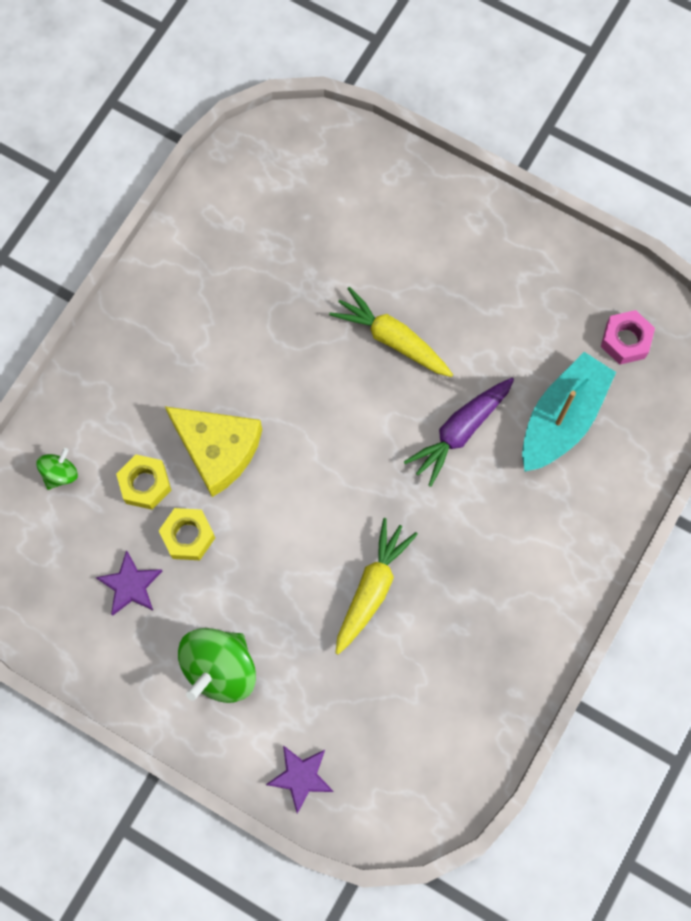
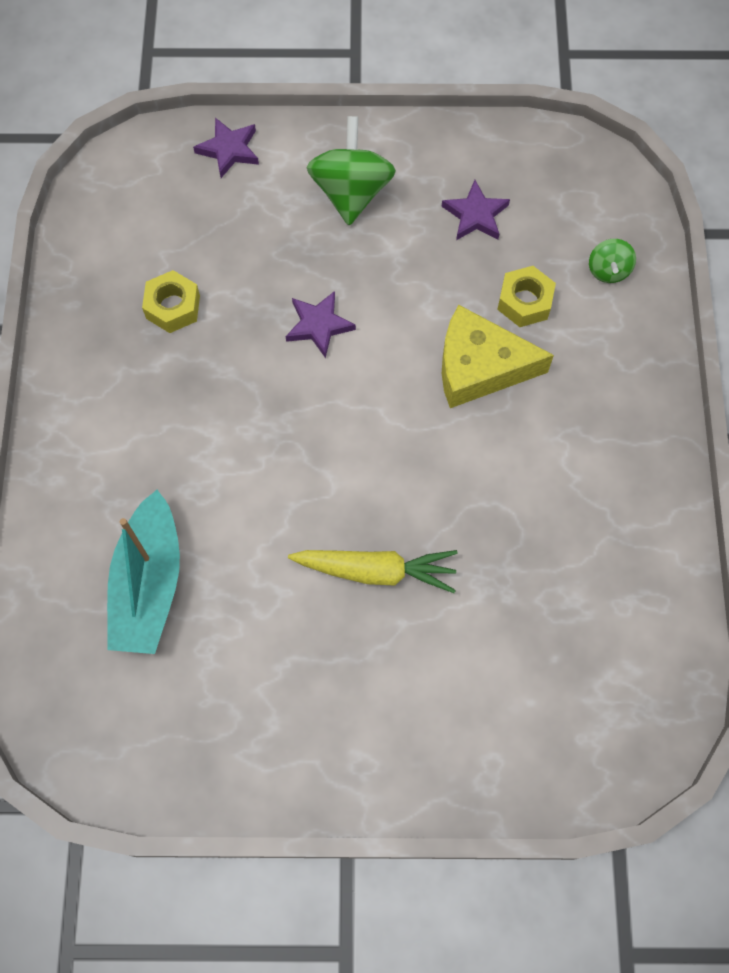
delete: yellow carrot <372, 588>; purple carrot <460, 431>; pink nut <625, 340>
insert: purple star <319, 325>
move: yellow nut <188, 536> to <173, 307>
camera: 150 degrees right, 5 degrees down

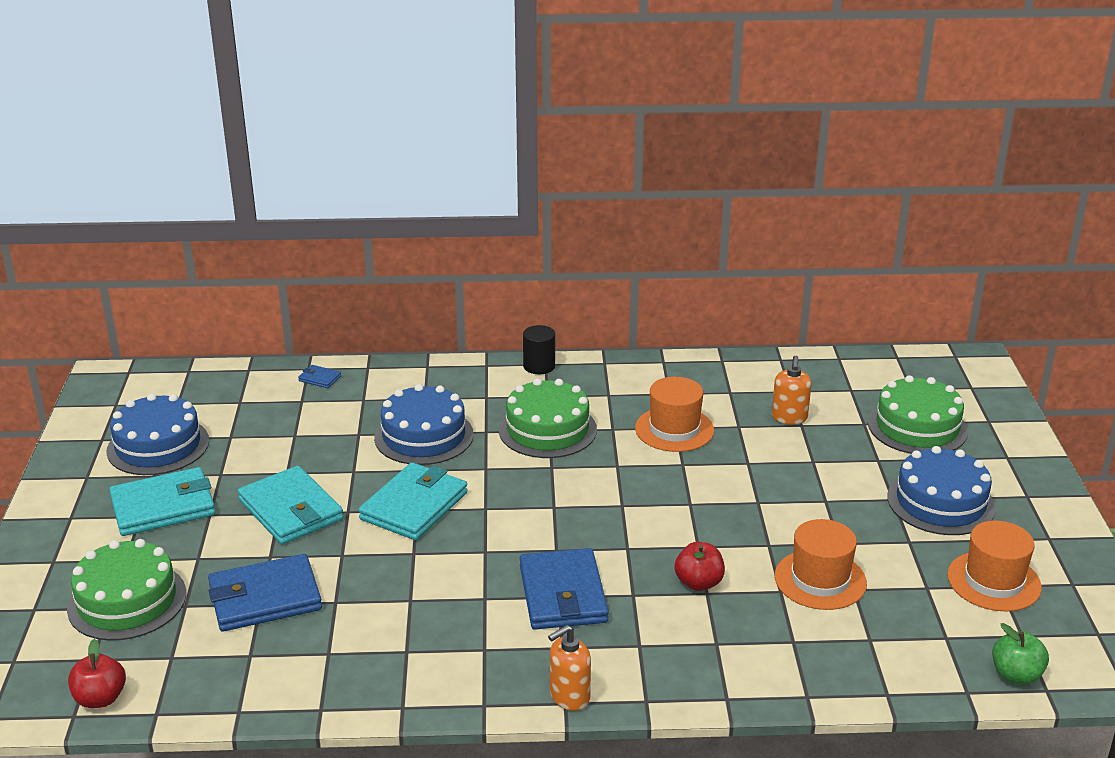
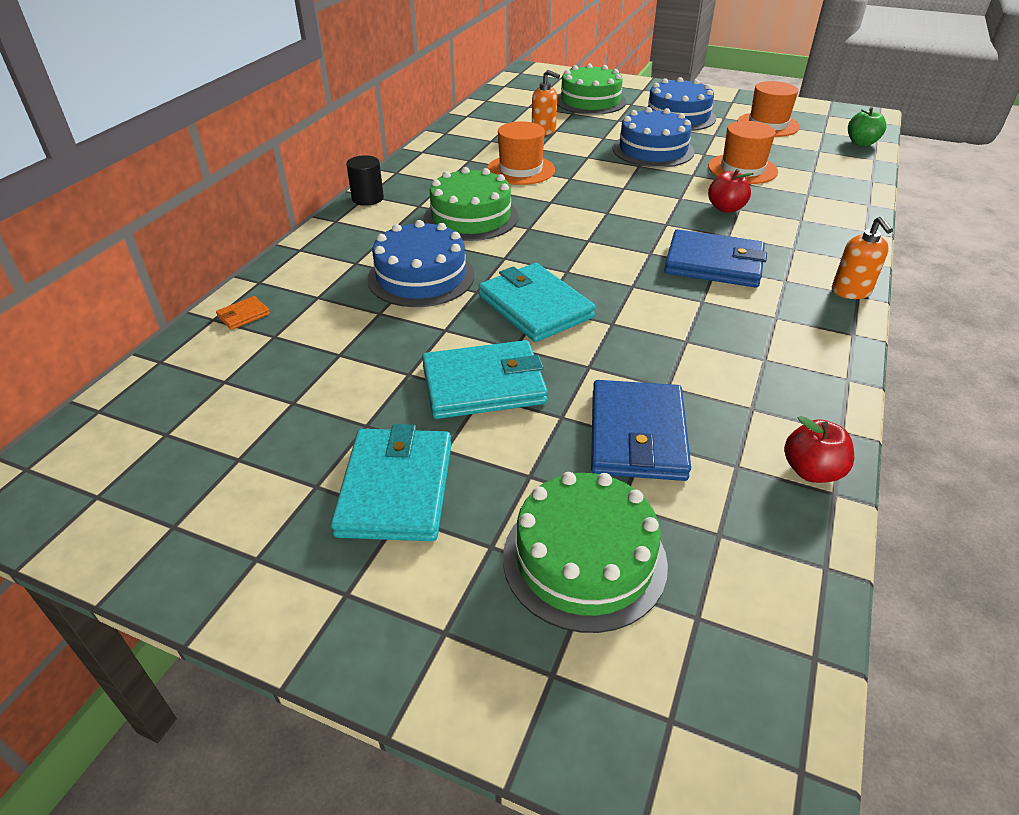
move: red apple <100, 698> to <811, 471>; blue cake <158, 446> to <653, 150>
recolor: blue wallet <319, 378> to orange wallet <243, 315>
camera: 65 degrees left, 10 degrees up

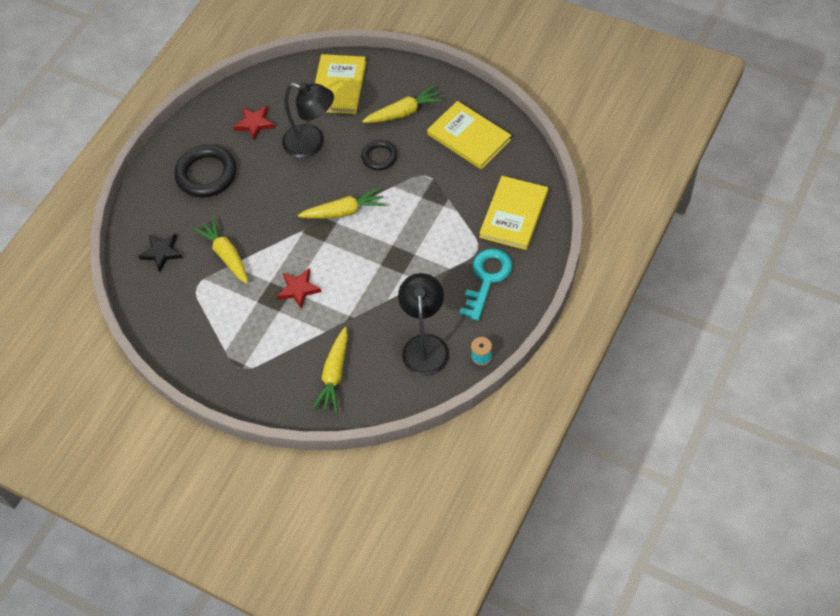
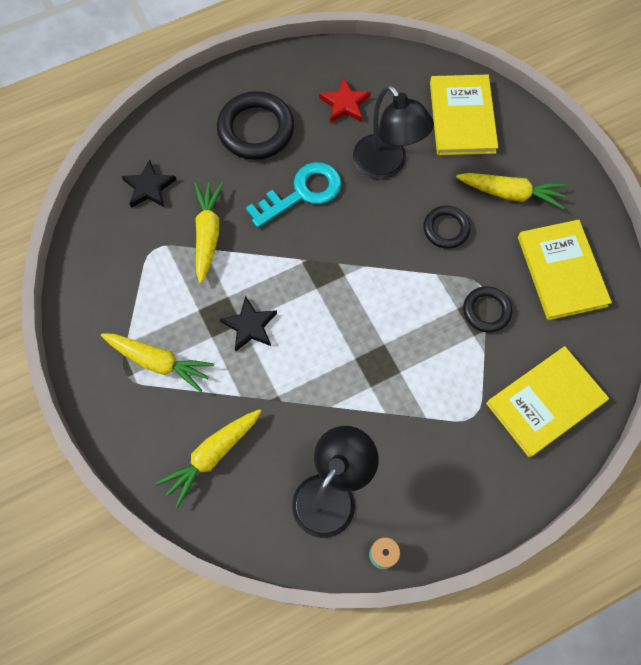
insert: black ring <486, 311>
move: yellow carrot <344, 211> to <158, 362>; turquoise key <487, 279> to <302, 193>
recolor: red star <298, 289> to black star <250, 326>
rotate: yellow book <338, 86> = <462, 117> 45 degrees counterclockwise
camera: 30 degrees right, 10 degrees up

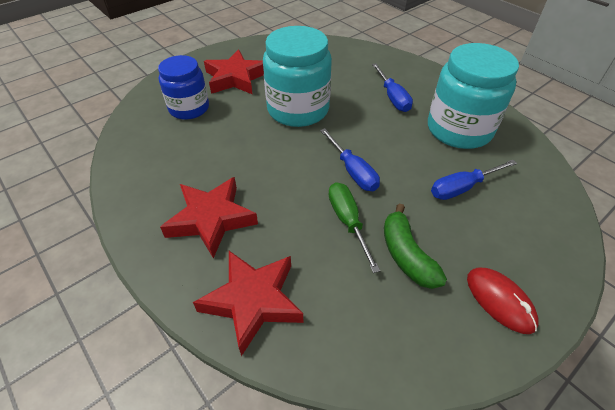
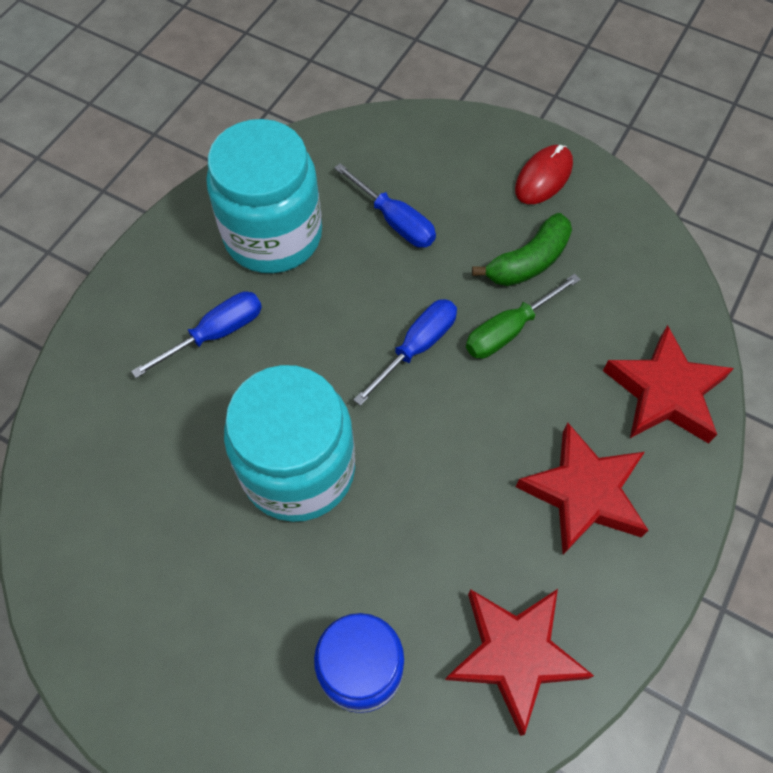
move: red star <236, 78> to <514, 655>
camera: 110 degrees left, 15 degrees up

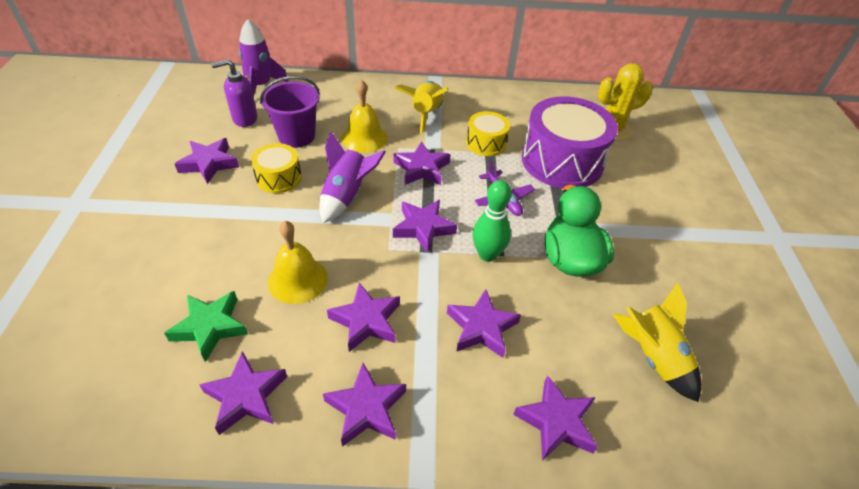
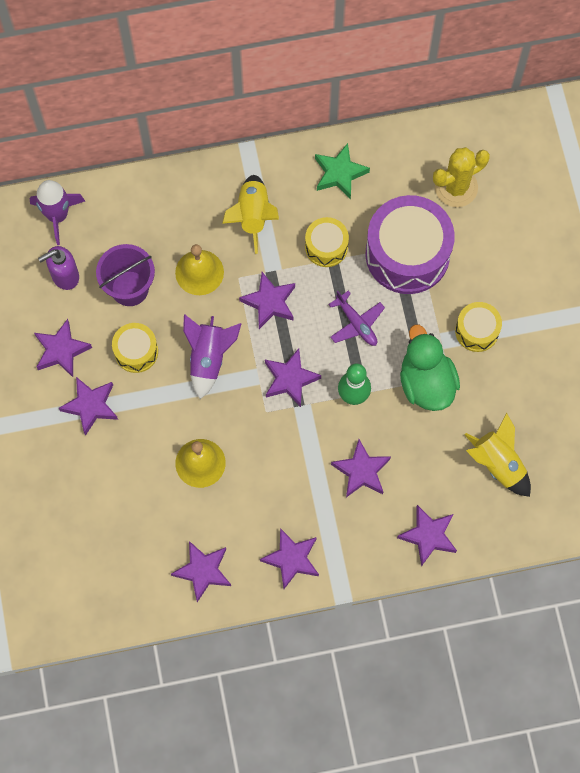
insert: yellow drum <477, 331>
move: green star <210, 327> to <339, 173>; purple star <366, 321> to <91, 406>
camera: 10 degrees left, 25 degrees up

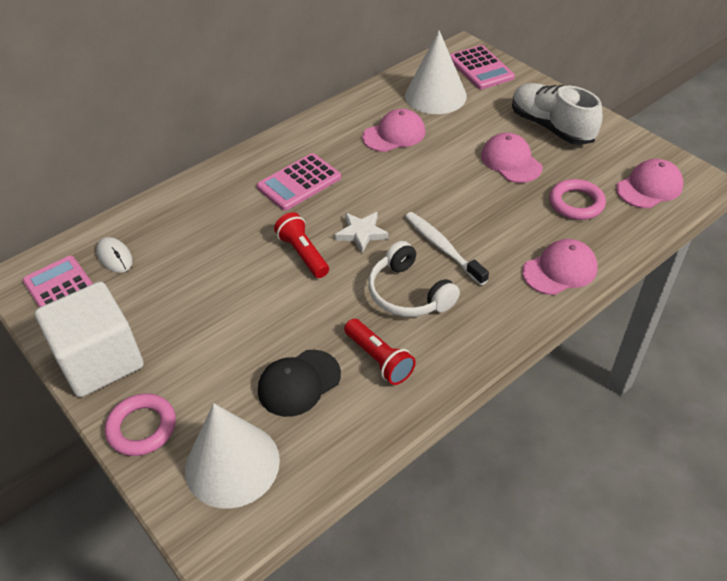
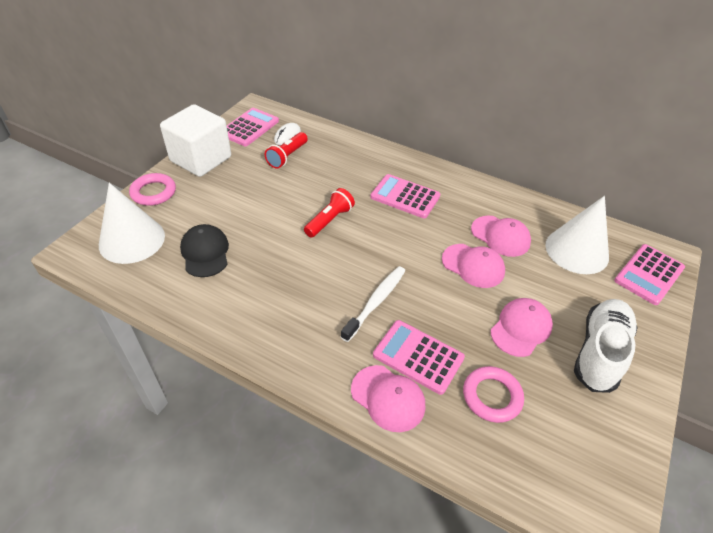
delete: white star <361, 233>; white headphones <408, 293>
insert: pink calculator <418, 356>
move: red flashlight <379, 359> to <287, 156>; pink cap <649, 187> to <473, 266>
rotate: black cap <299, 383> = <205, 252> 45 degrees clockwise
camera: 65 degrees right, 0 degrees up

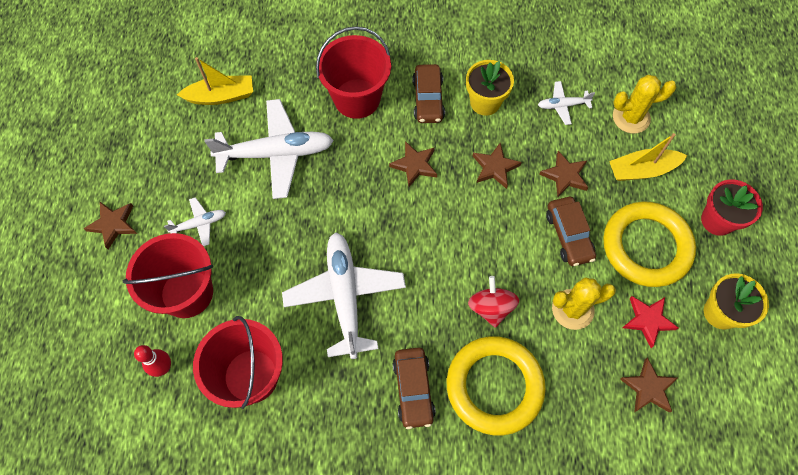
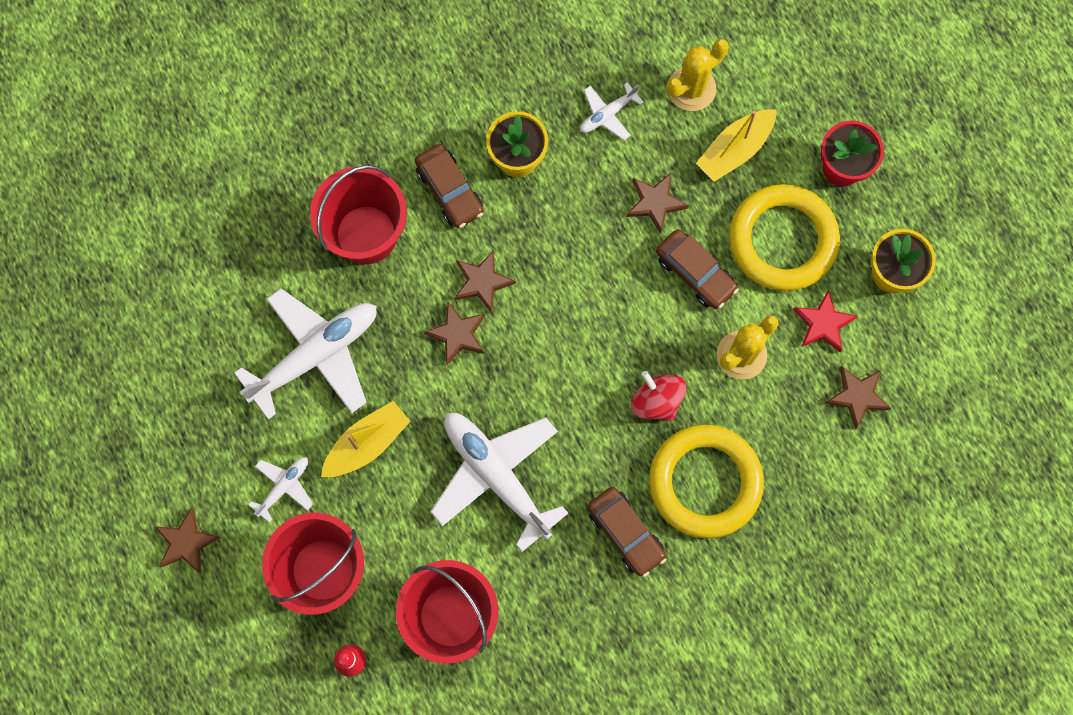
move: yellow boat <221, 96> to <367, 443>; brown star <495, 167> to <457, 334>
camera: 30 degrees left, 10 degrees up

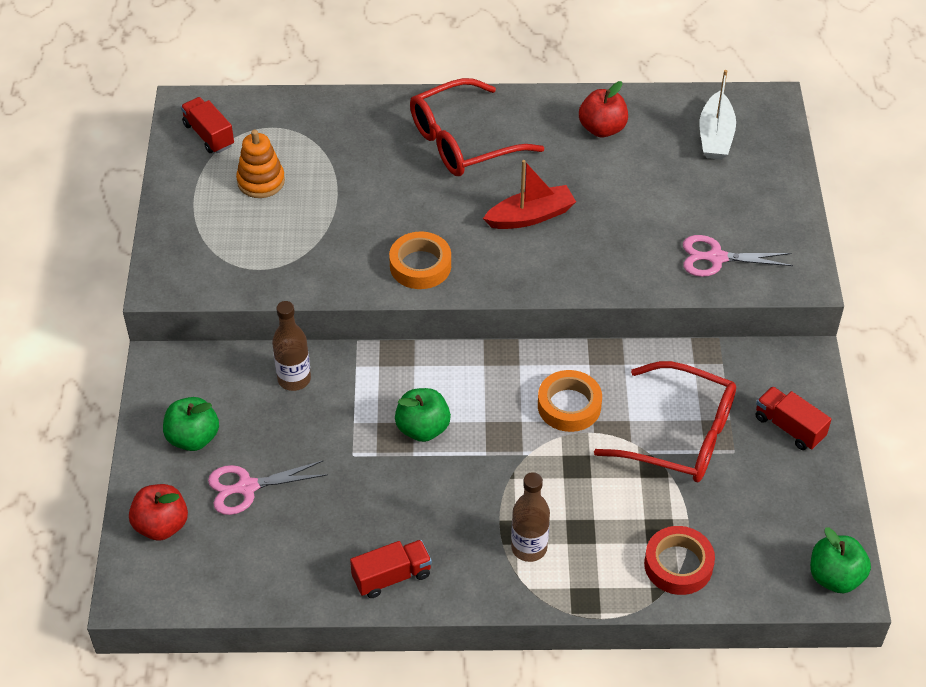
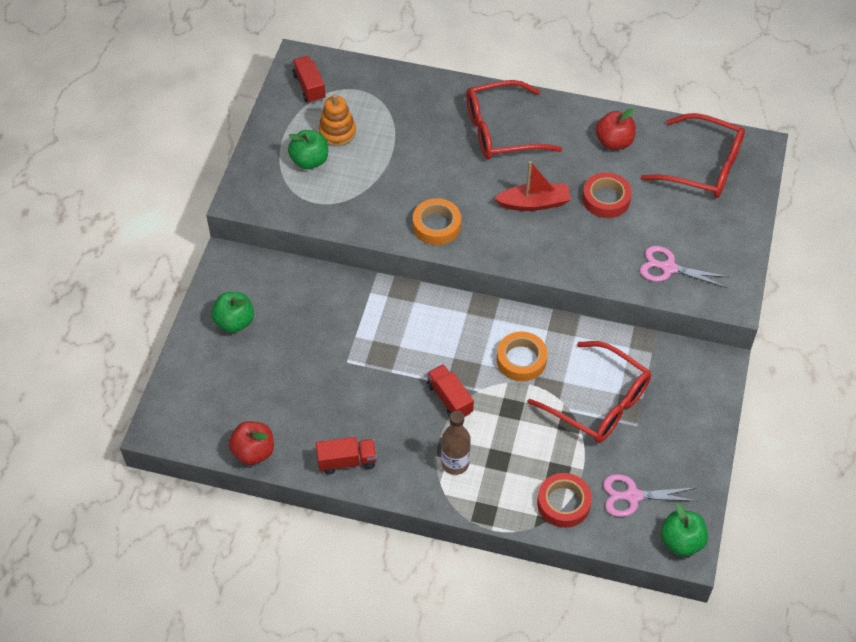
delete: brown bottle <294, 379>
insert: red tape <606, 199>
move: red apple <161, 525> to <253, 452>; pink scissors <246, 487> to <632, 496>; green apple <423, 428> to <310, 161>; red truck <789, 427> to <449, 399>
replace: white boat <715, 136> to red glasses <703, 166>
camera: 15 degrees right, 5 degrees up

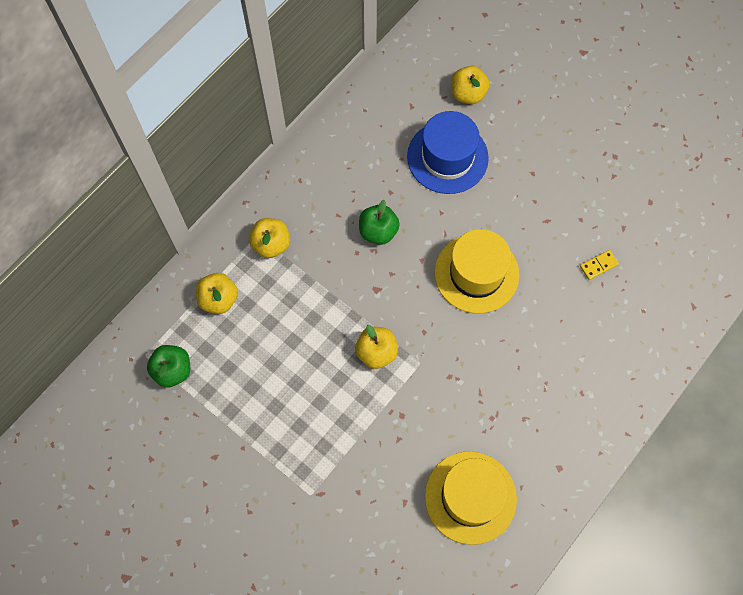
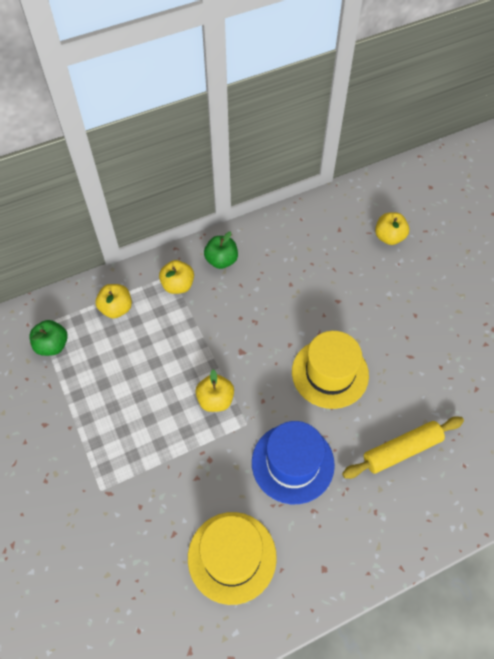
delete: yellow domino <598, 265>
insert: yellow rolling pin <402, 450>
move: green apple <378, 231> to <221, 260>; blue hat <447, 157> to <292, 463>
camera: 25 degrees right, 10 degrees down

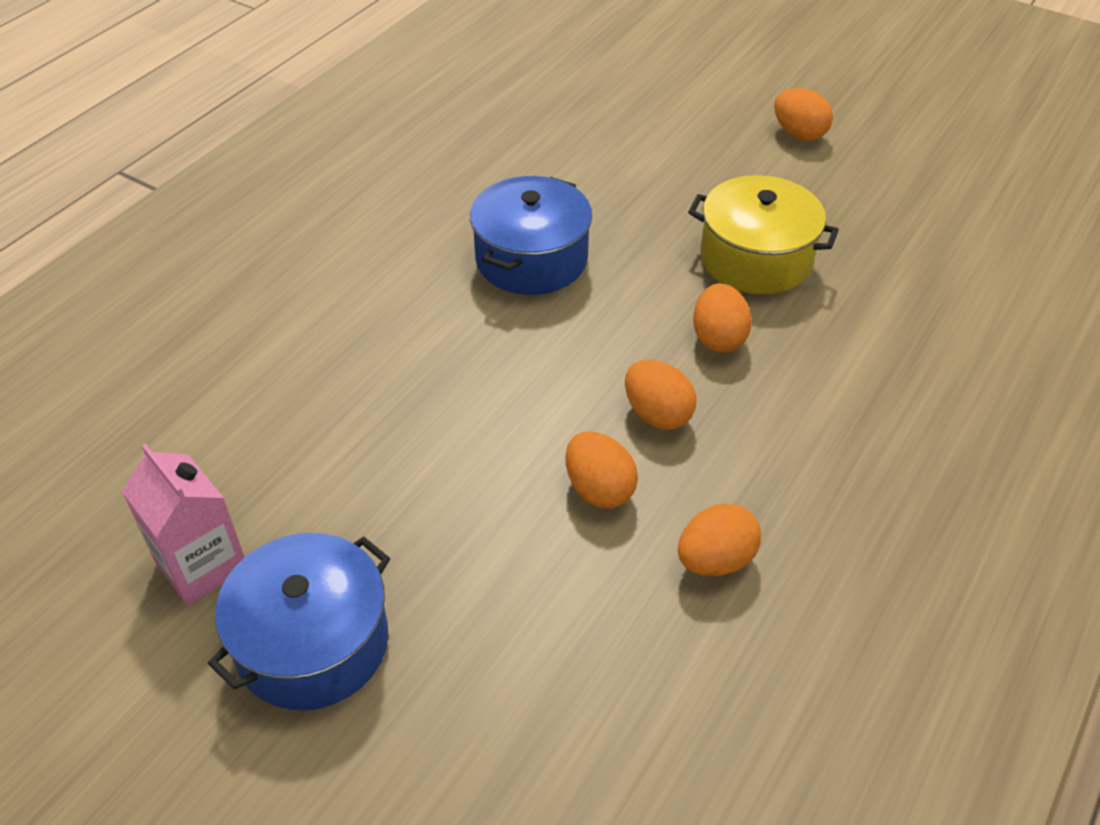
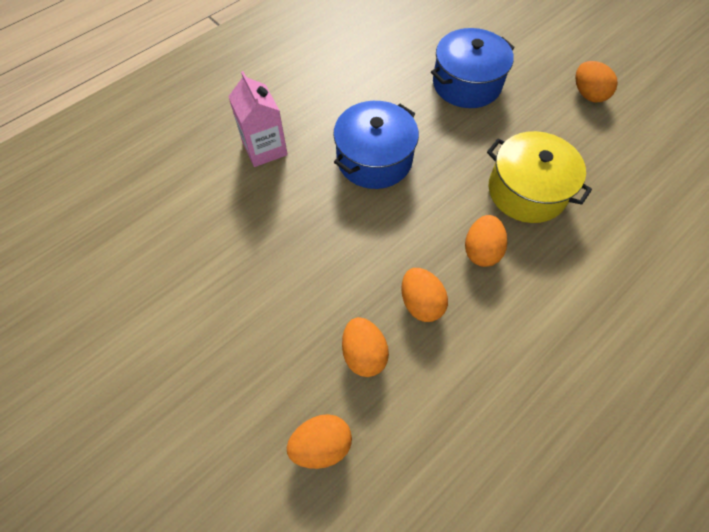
move: pink carton <201, 565> to <264, 148>; blue pot <313, 643> to <466, 84>; orange egg <715, 560> to <321, 444>
camera: 15 degrees right, 15 degrees up

